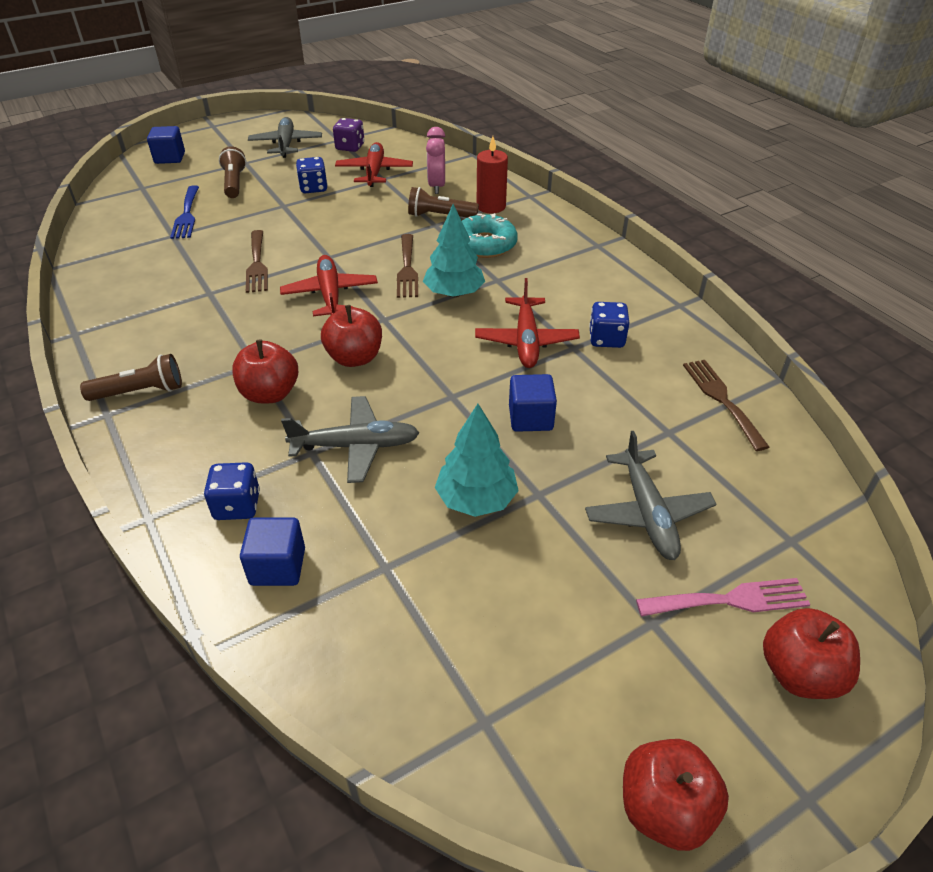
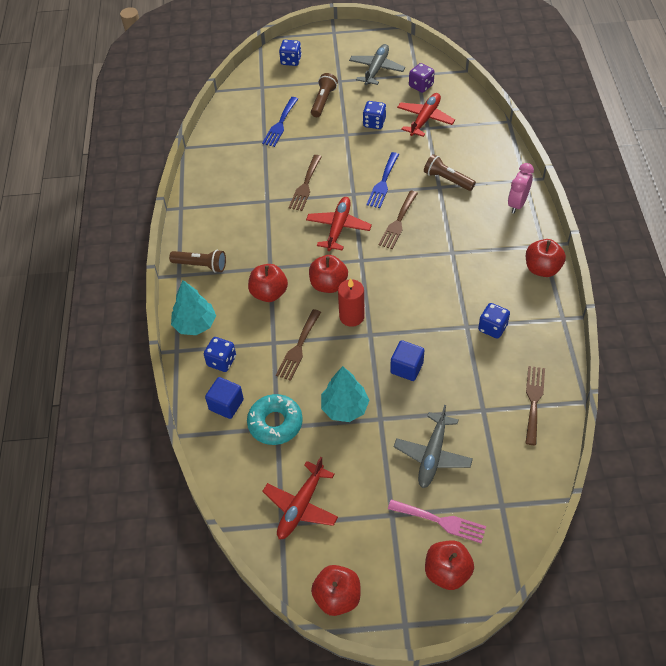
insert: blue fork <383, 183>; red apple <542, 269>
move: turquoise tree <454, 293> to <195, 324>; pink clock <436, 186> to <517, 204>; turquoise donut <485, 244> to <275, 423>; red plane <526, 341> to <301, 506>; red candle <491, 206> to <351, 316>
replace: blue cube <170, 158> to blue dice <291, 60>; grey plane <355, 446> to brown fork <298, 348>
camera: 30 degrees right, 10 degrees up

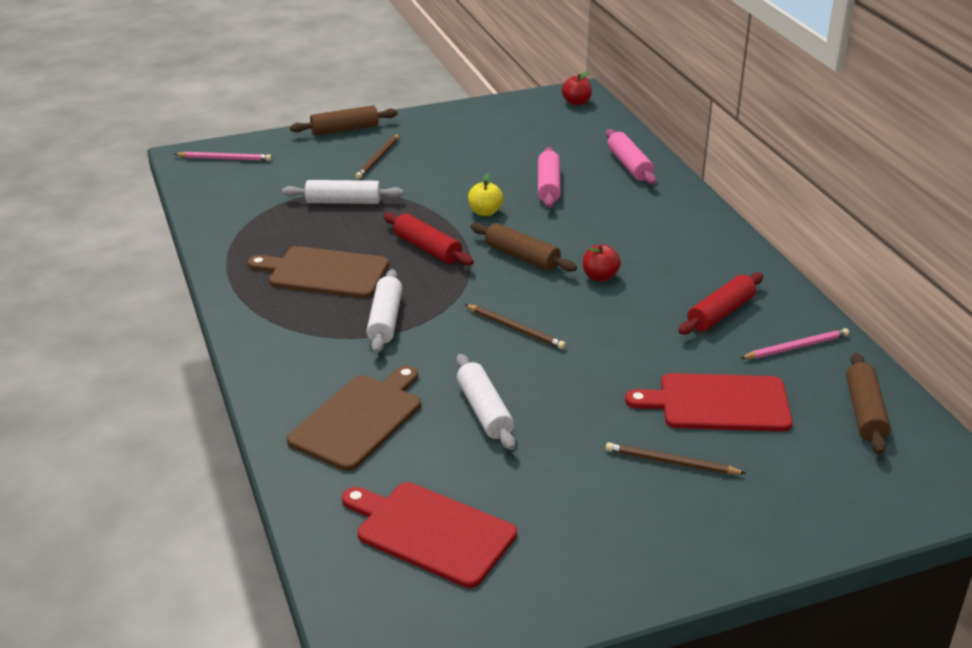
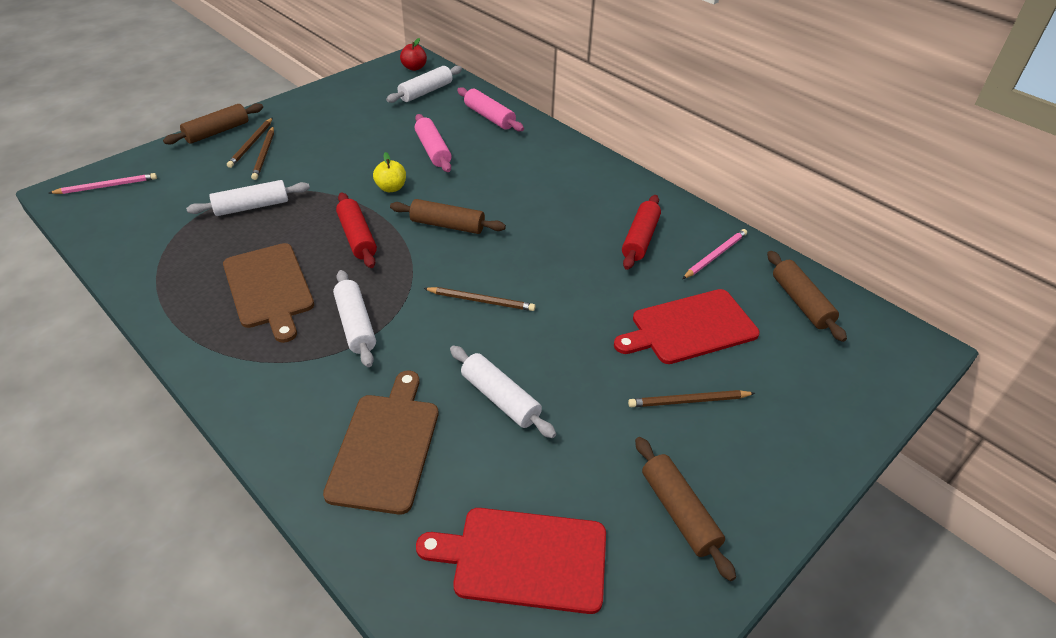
delete: red apple <600, 277>
insert: brown pencil <251, 144>; white rolling pin <426, 92>; brown rolling pin <679, 512>
rotate: brown cutting board <324, 272> = <269, 288> 105 degrees counterclockwise; red rolling pin <427, 248> = <357, 237> 45 degrees clockwise
camera: 25 degrees left, 10 degrees up

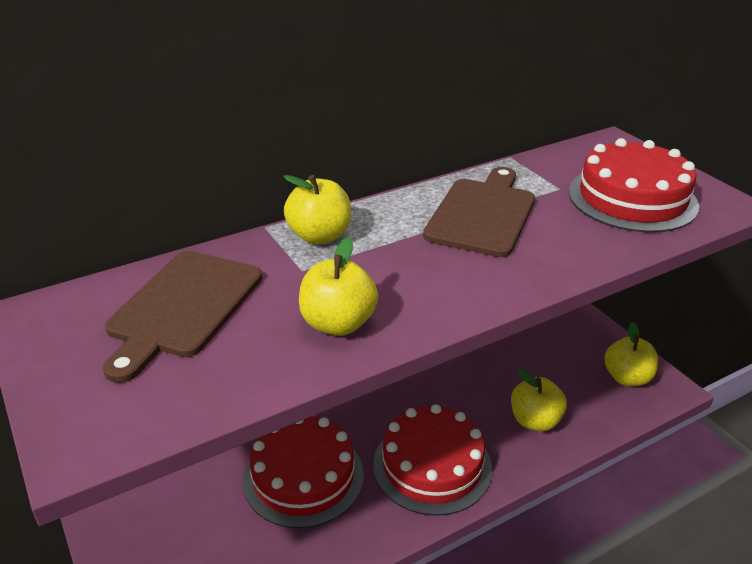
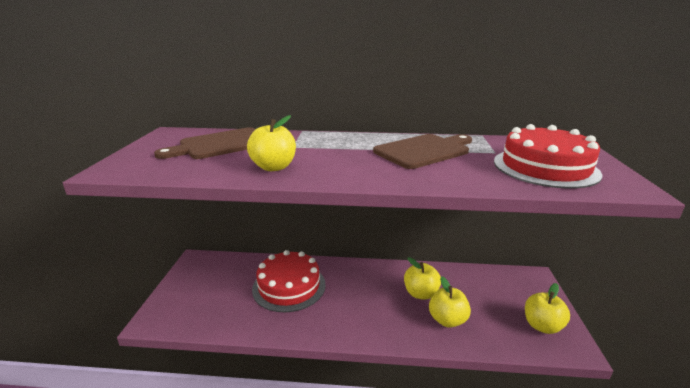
delete: red cake <432, 465>
move: yellow apple <319, 236> to <420, 293>
camera: 35 degrees right, 10 degrees down

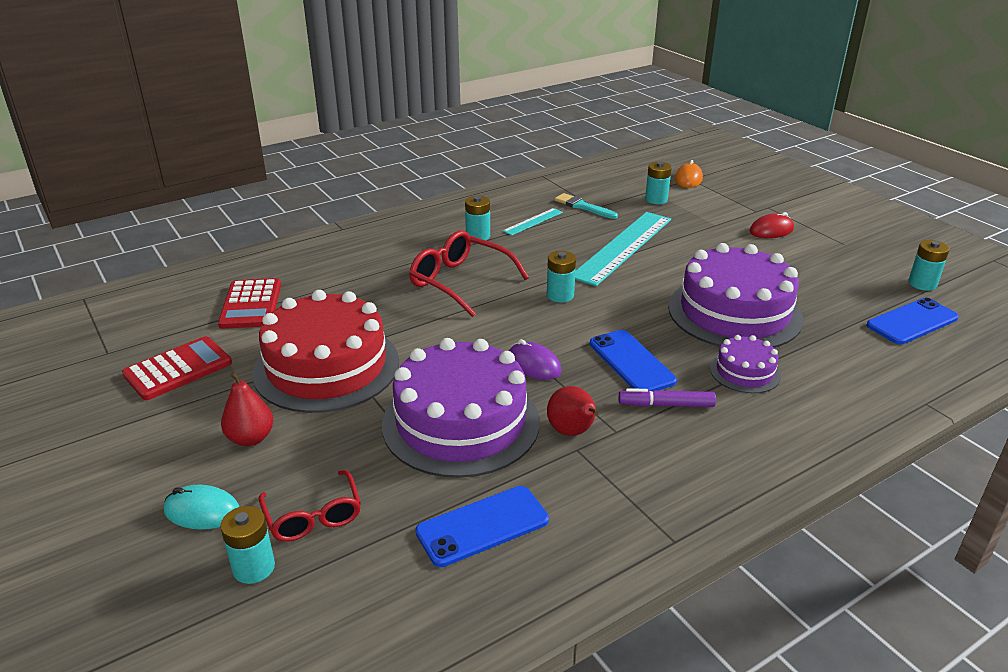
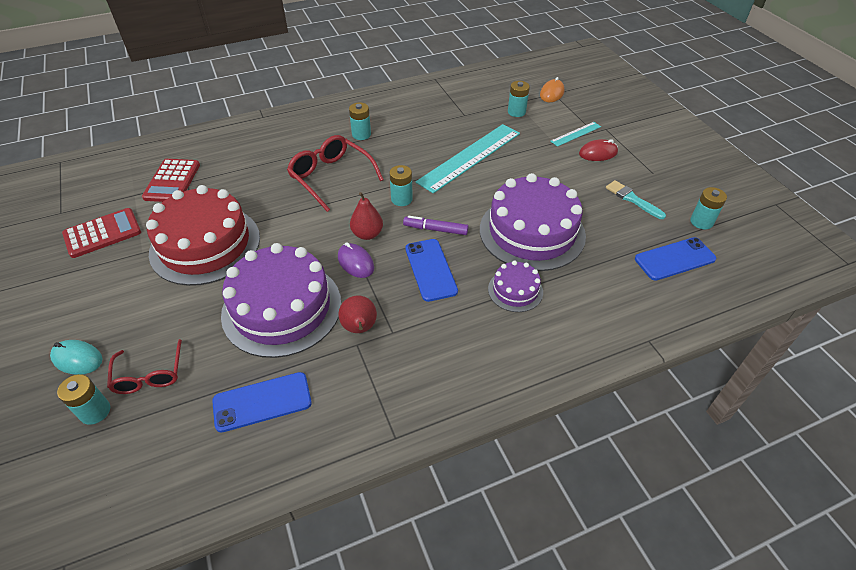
move: red pear <251, 438> to <367, 234>; turquoise ruler <533, 221> to <575, 134>; turquoise brush <583, 206> to <632, 199>; purple marker <666, 405> to <435, 229>
camera: 10 degrees right, 15 degrees up

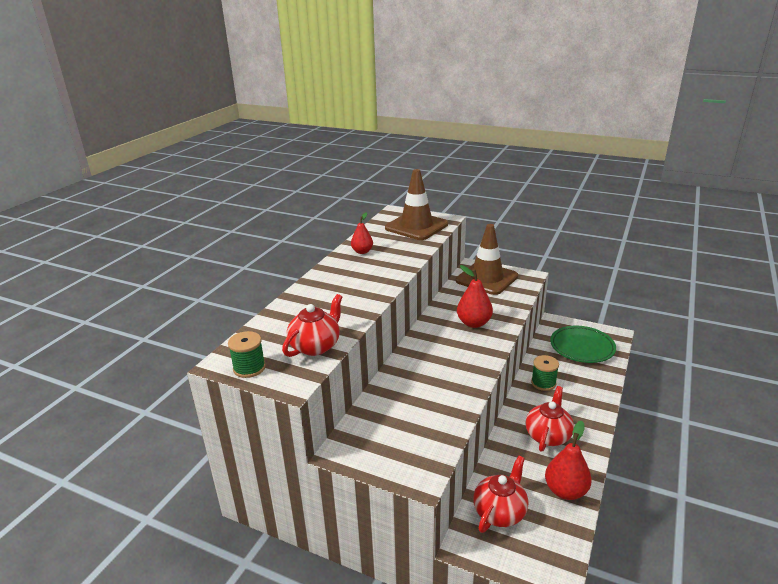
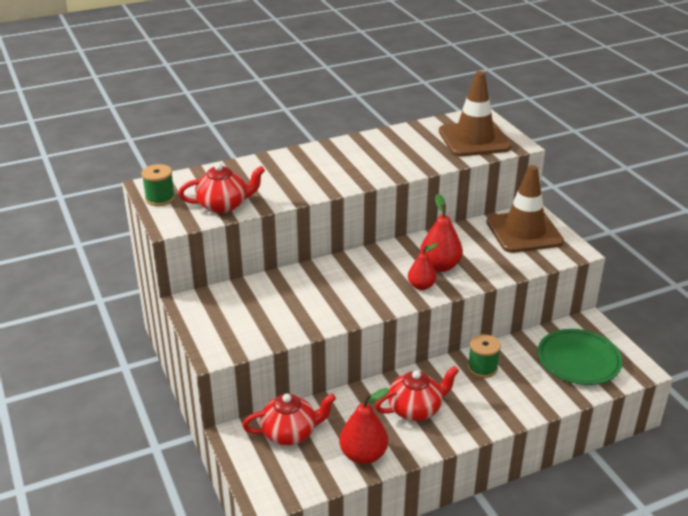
move: red pear <362, 251> to <421, 286>
camera: 40 degrees right, 5 degrees up

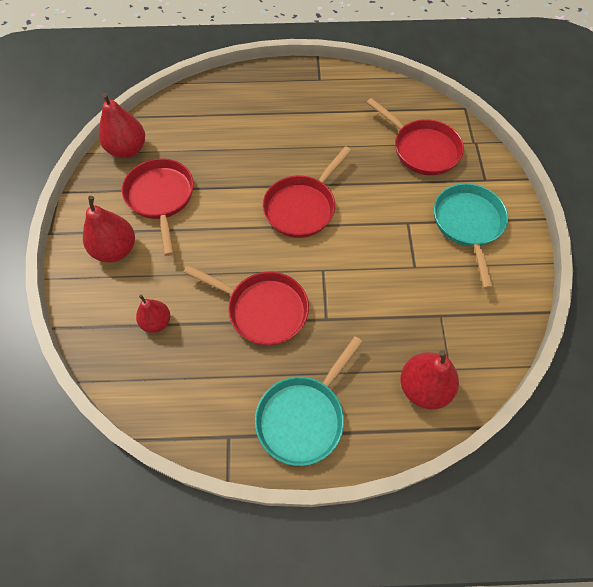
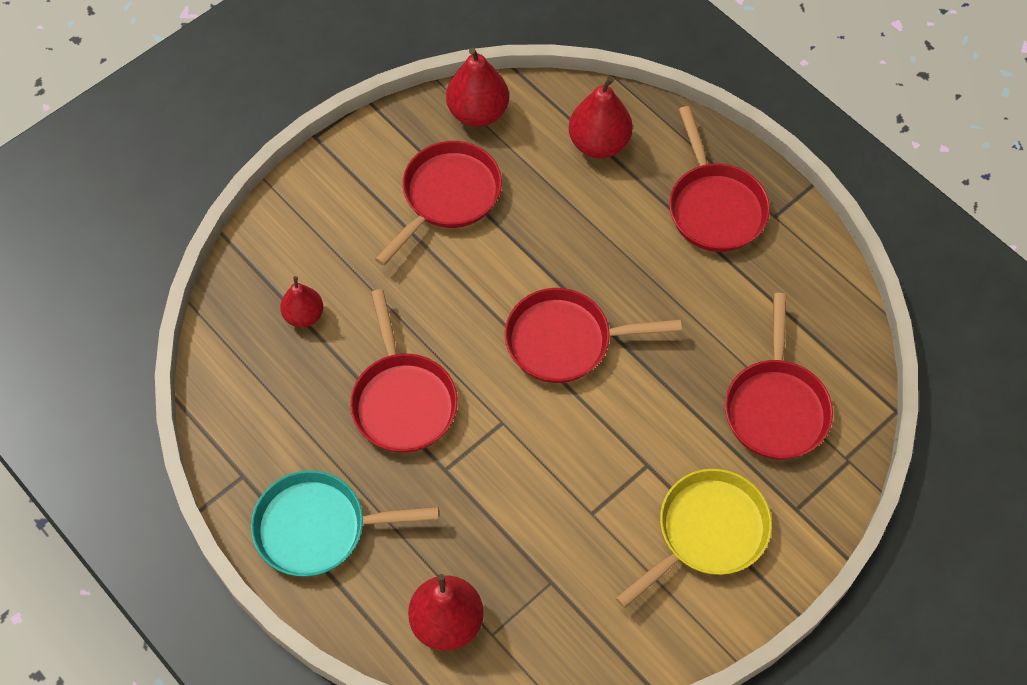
insert: red pan <714, 207>
move: red pear <115, 250> to <599, 143>
recolor: turquoise pan <468, 224> to yellow pan <707, 532>
camera: 50 degrees right, 0 degrees up

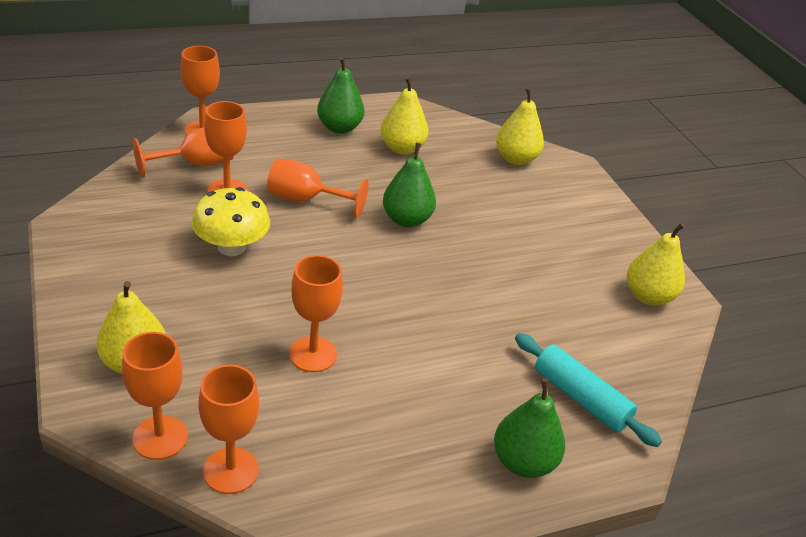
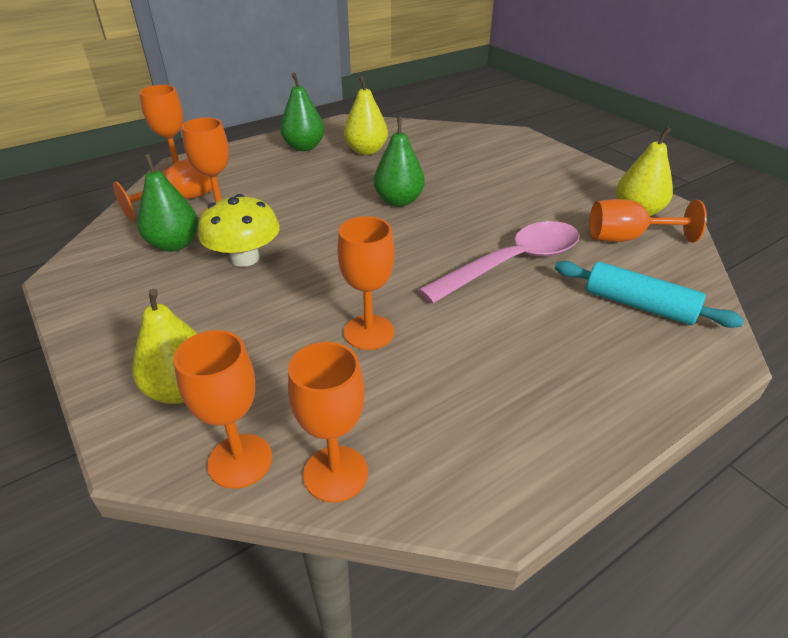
delete: yellow pear <515, 159>
insert: pink spoon <512, 263>
move: orange goblet <305, 200> to <627, 238>; green pear <523, 462> to <174, 244>
camera: 10 degrees left, 0 degrees up

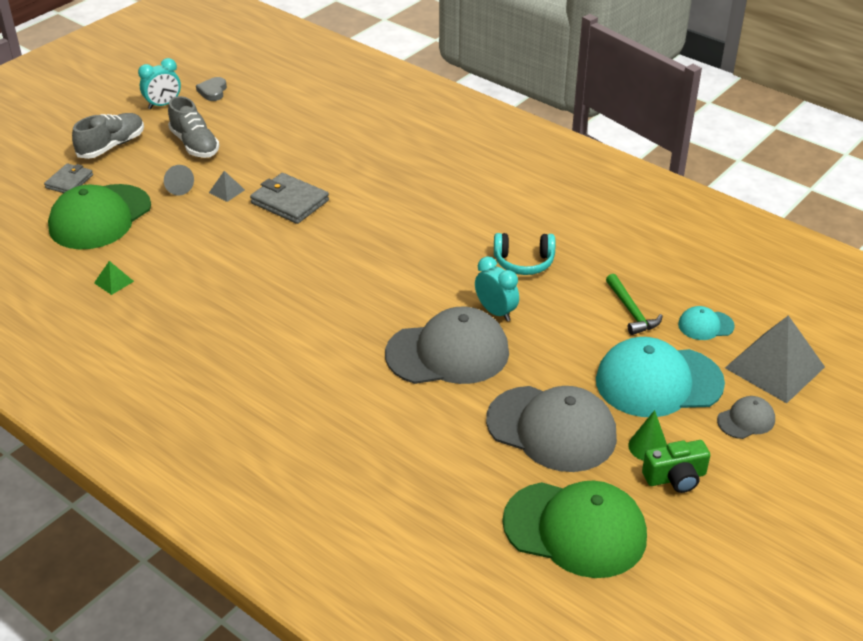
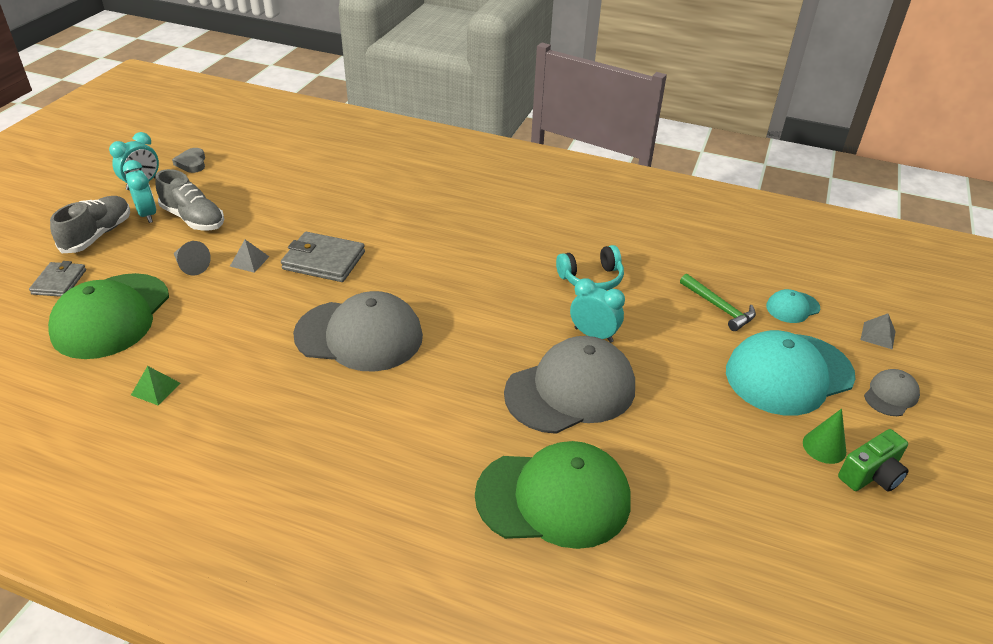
insert: turquoise clock <147, 214>
move: grey cap <551, 429> to <359, 335>; green cap <575, 529> to <554, 498>
resize: grey pyramid <774, 367> = <878, 335> x0.43
camera: 20 degrees left, 0 degrees up

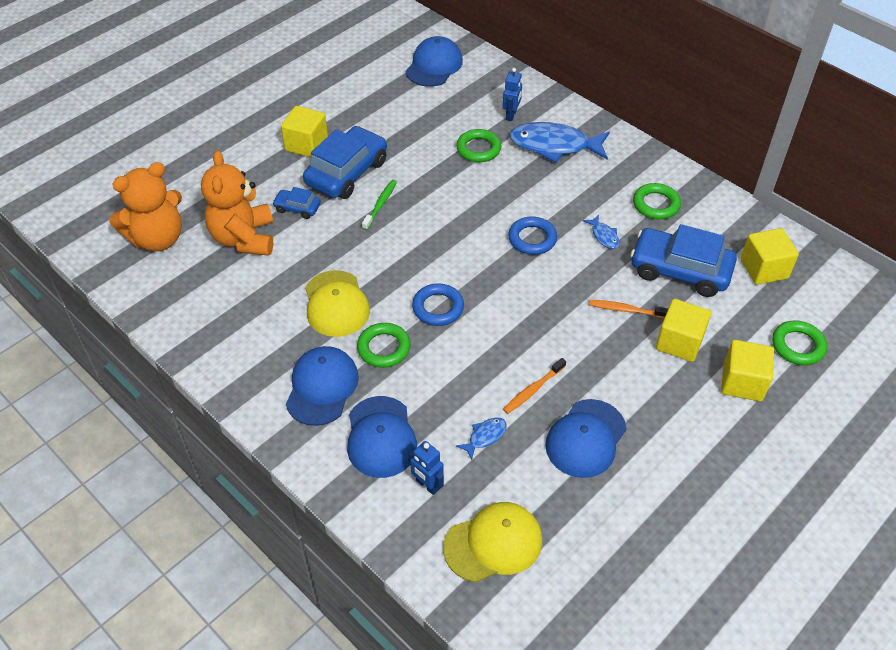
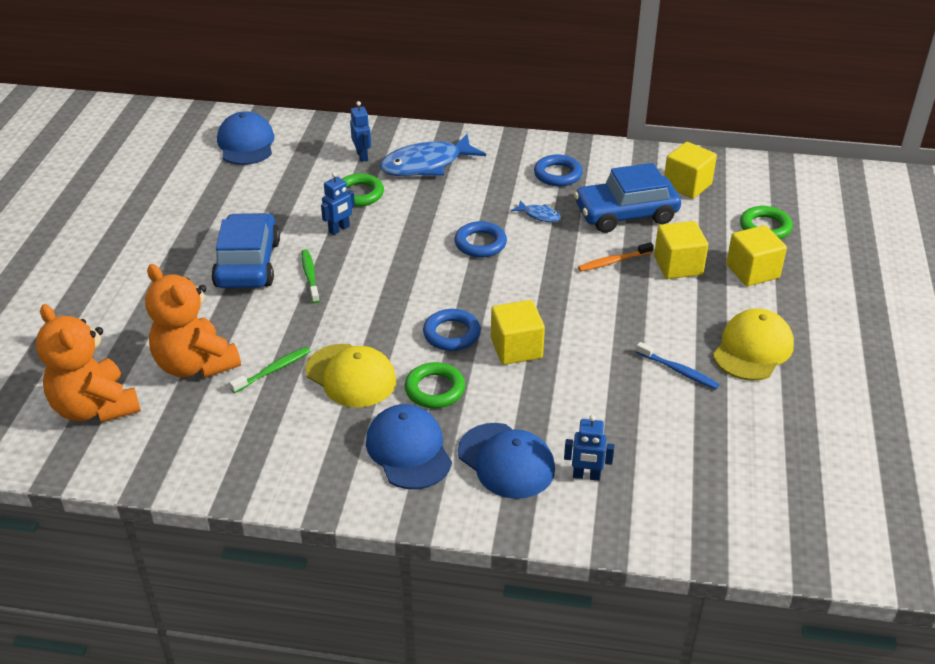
delete: blue car <297, 208>; blue fish <485, 436>; orange toothbrush <533, 390>
insert: green toothbrush <273, 370>; blue robot <339, 229>
move: yellow cube <306, 144> to <516, 348>; yellow cap <493, 543> to <752, 349>
replace: blue cap <585, 438> to blue toothbrush <678, 371>
recolor: green ring <656, 204> to blue ring <557, 174>
rotate: orange teddy bear <158, 238> = <95, 407> 120 degrees clockwise
camera: 35 degrees left, 10 degrees down

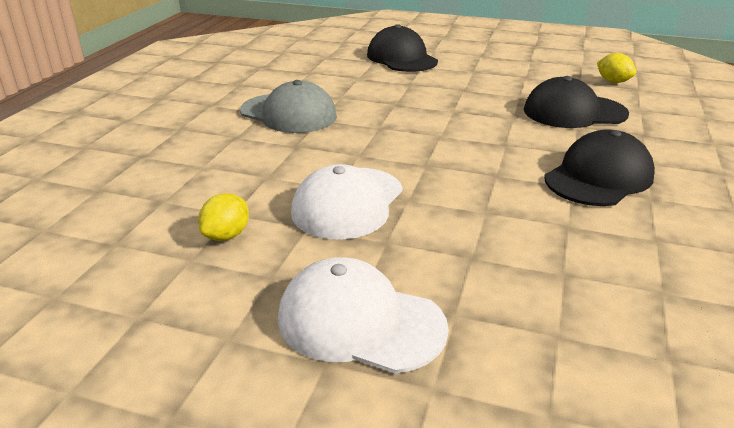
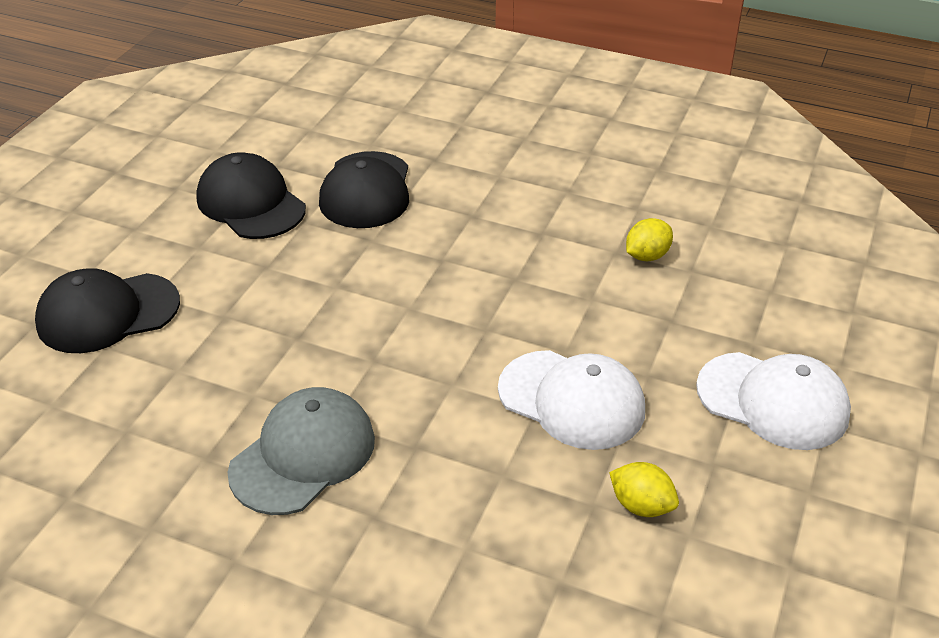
move: black cap <599, 177> to <251, 203>; yellow lemon <613, 81> to <647, 256>
rotate: white cap <360, 322> = <773, 401> 90 degrees counterclockwise
camera: 85 degrees left, 10 degrees up

